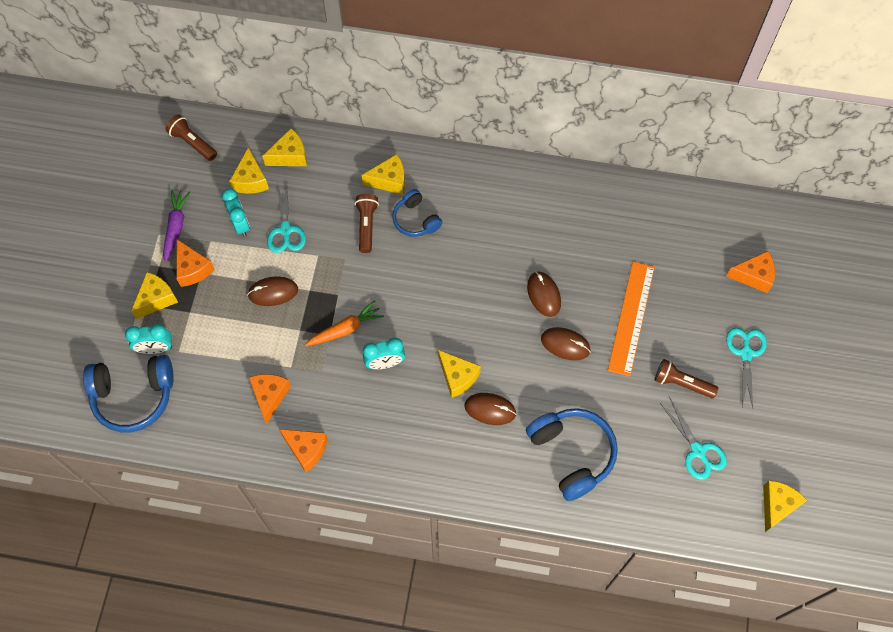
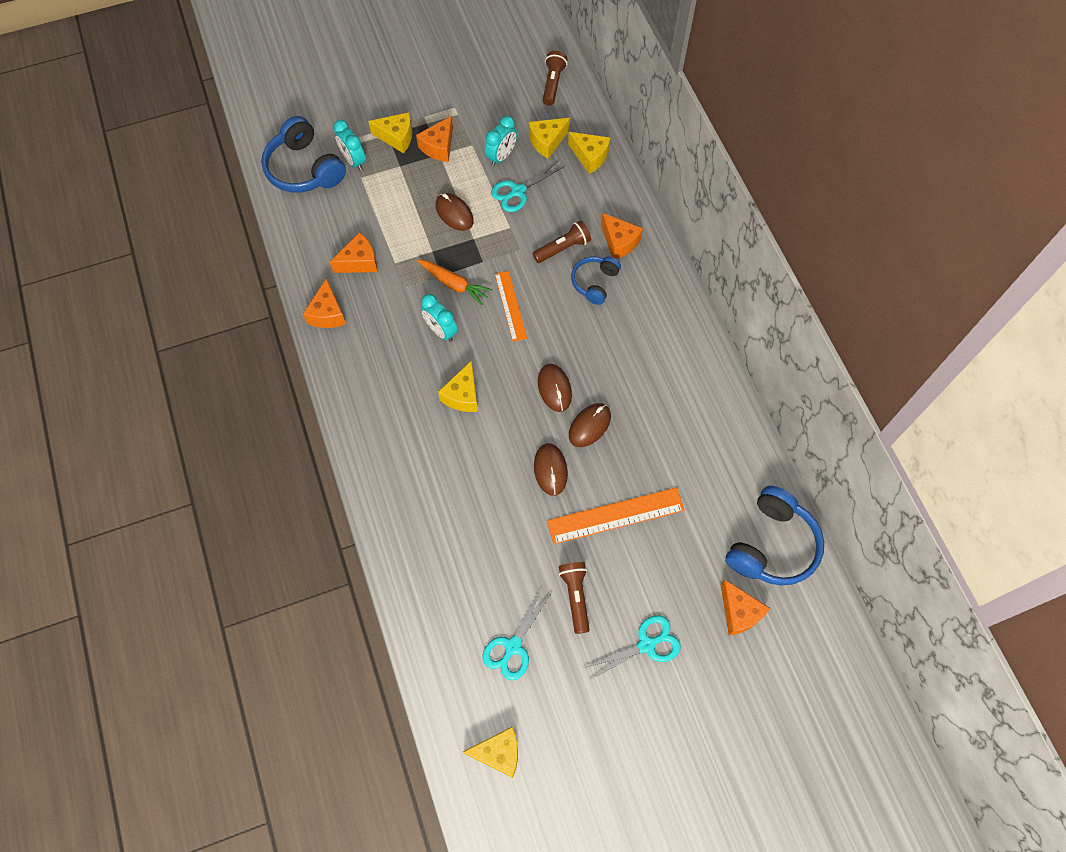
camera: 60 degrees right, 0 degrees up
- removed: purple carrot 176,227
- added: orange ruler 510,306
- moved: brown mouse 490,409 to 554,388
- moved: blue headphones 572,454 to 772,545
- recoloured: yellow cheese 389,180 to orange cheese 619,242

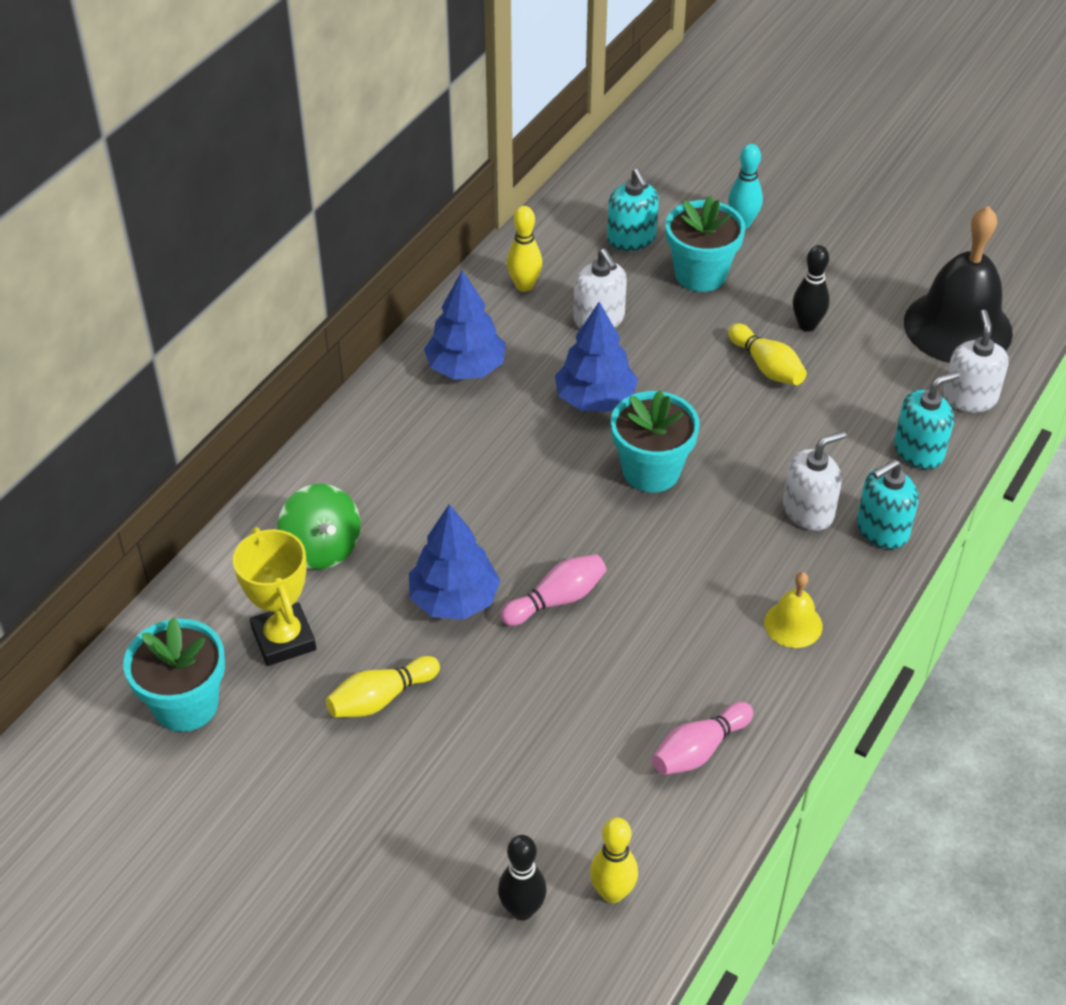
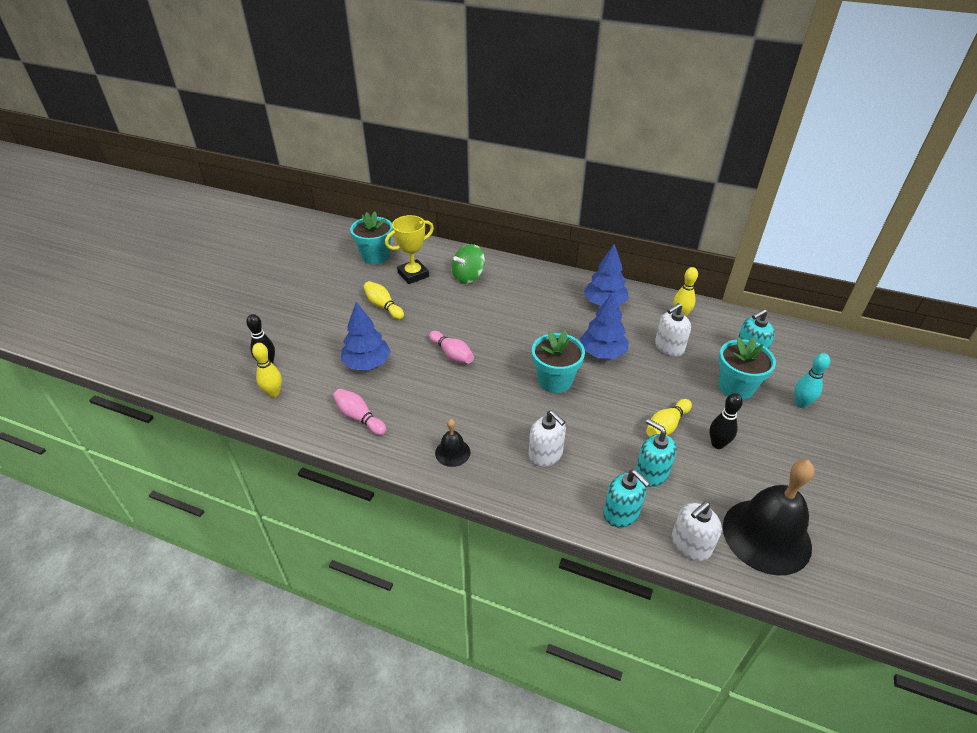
camera: 80 degrees right, 5 degrees down
- moved: blue tree 454,599 to 367,363
- moved: turquoise soap dispenser 882,530 to 651,473
- recoloured: yellow bell 793,624 to black bell 452,452
- turned: white soap dispenser 969,398 = 690,544 150 degrees clockwise

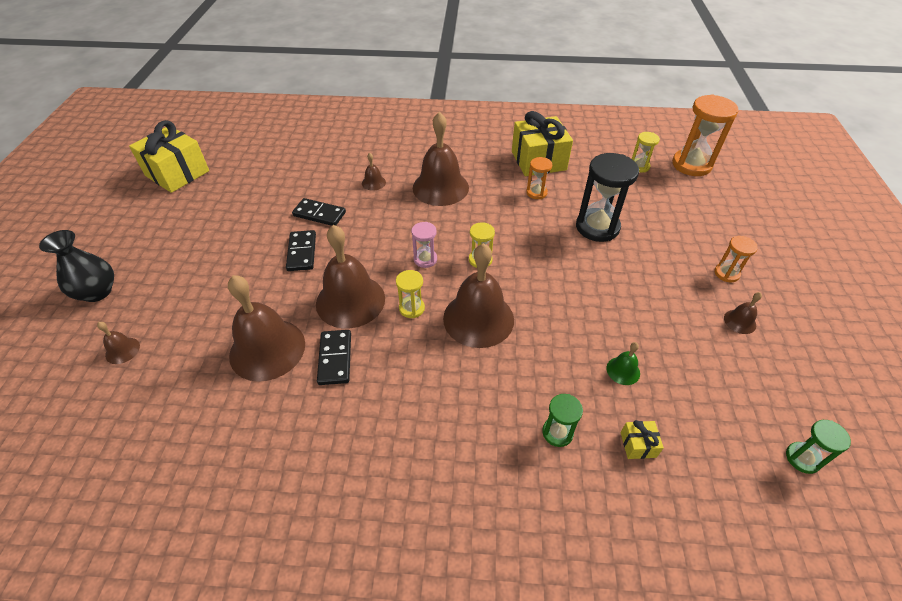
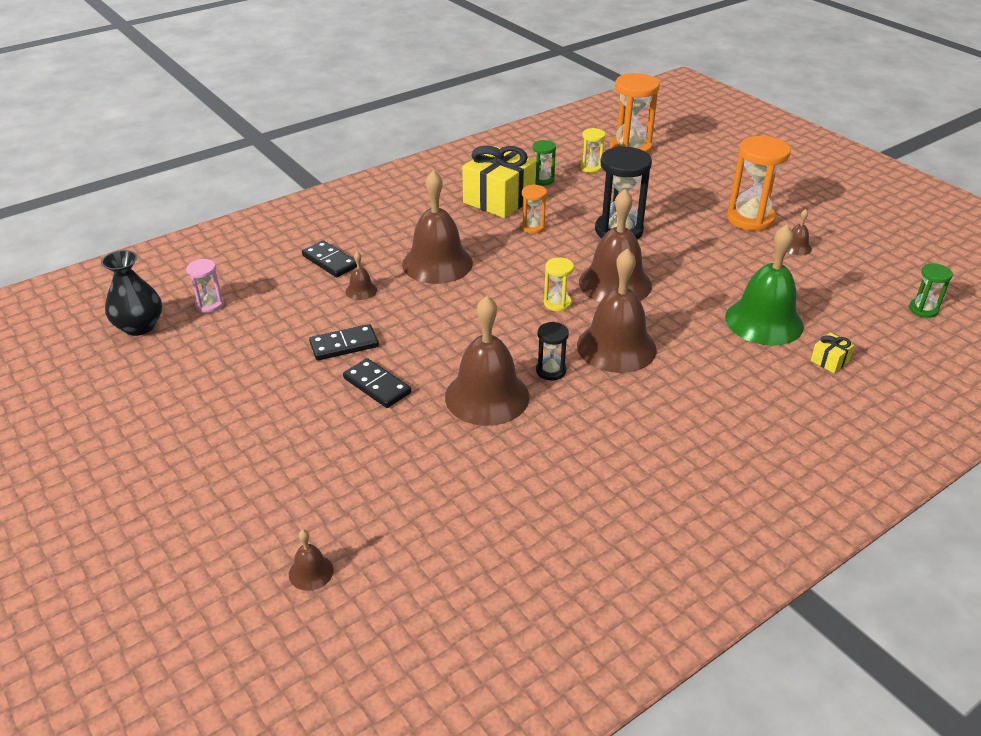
camera: 40 degrees left, 10 degrees down
- removed: yellow gift 177,173
- moved: black vase 97,292 to 139,326
- moved: brown bell 267,349 to 615,283
- moved: black domino 335,358 to 330,261
- moved: pink hourglass 425,259 to 210,305
- moved: green hourglass 557,433 to 542,180
- recoloured: yellow hourglass 411,308 to black hourglass 551,371
- resized: green bell 623,370 = 764,321 x2.32
- resized: orange hourglass 726,273 = 750,219 x1.94

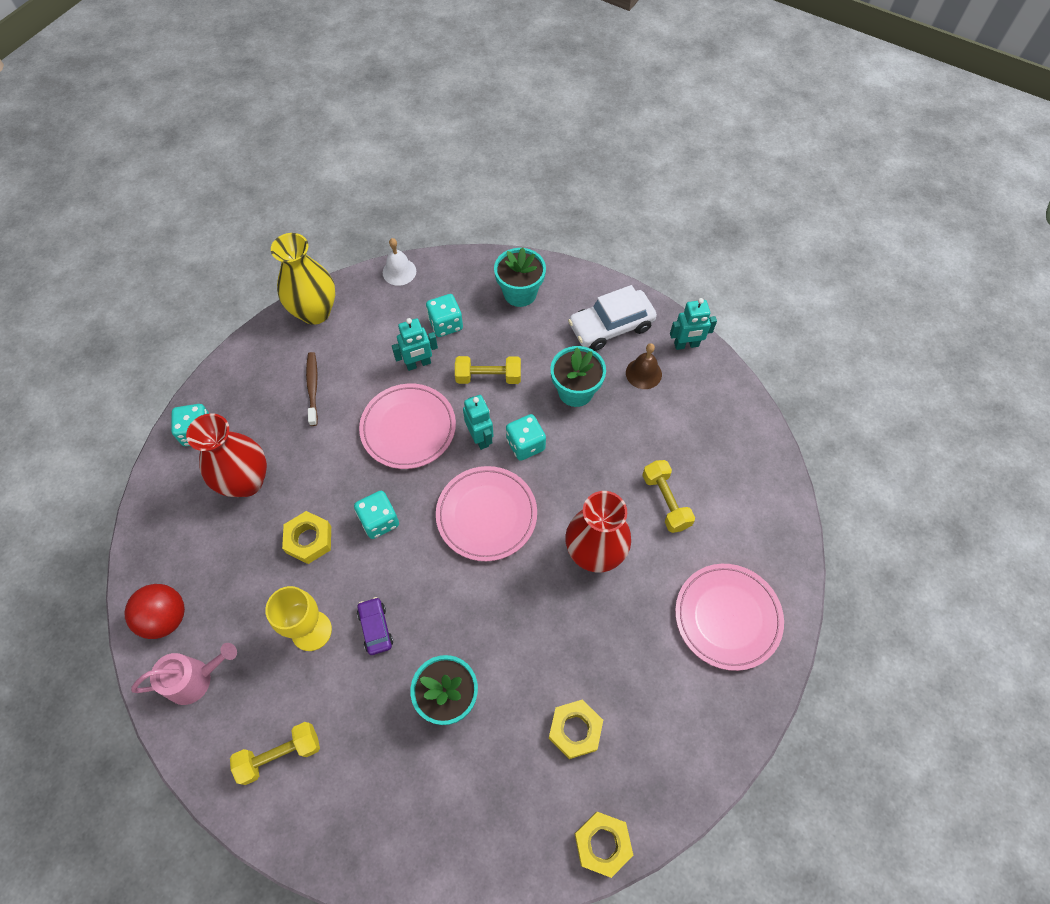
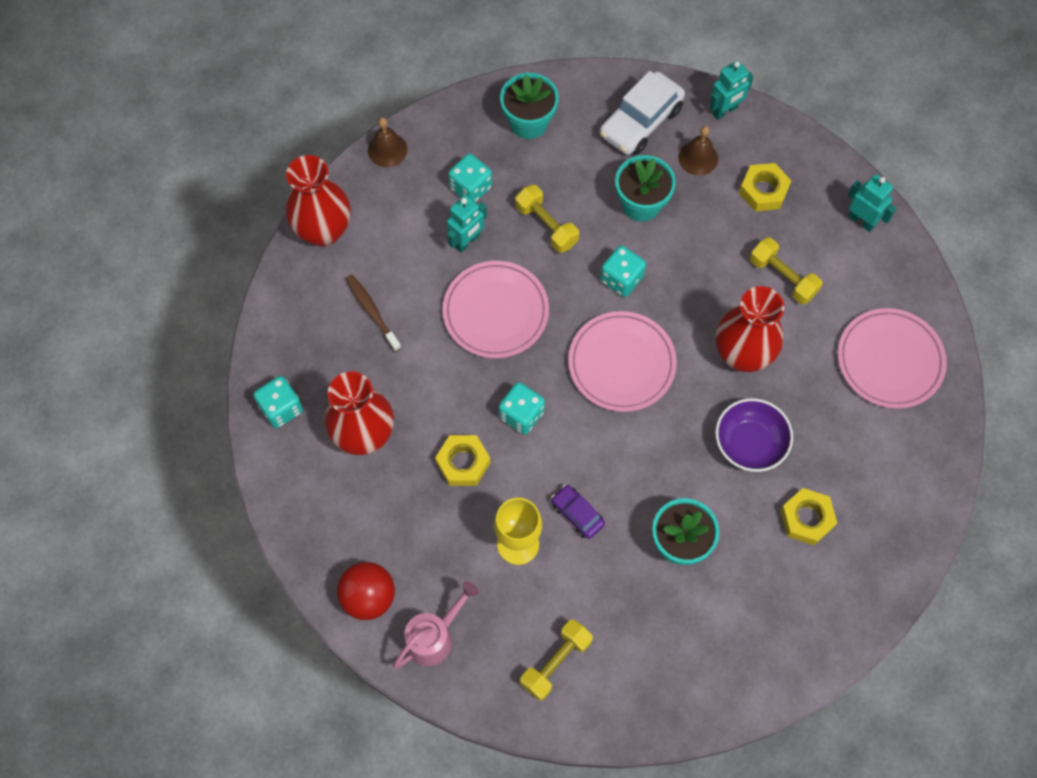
camera: 25 degrees left, 5 degrees up
- added: purple bowl 749,443
- moved: turquoise robot 480,438 to 861,221
- moved: yellow nut 602,844 to 763,191
- recoloured: yellow vase 315,312 to red vase 323,231
- recoloured: white bell 399,271 to brown bell 387,149
- turned: yellow dumbbell 488,377 = 546,225 75 degrees clockwise

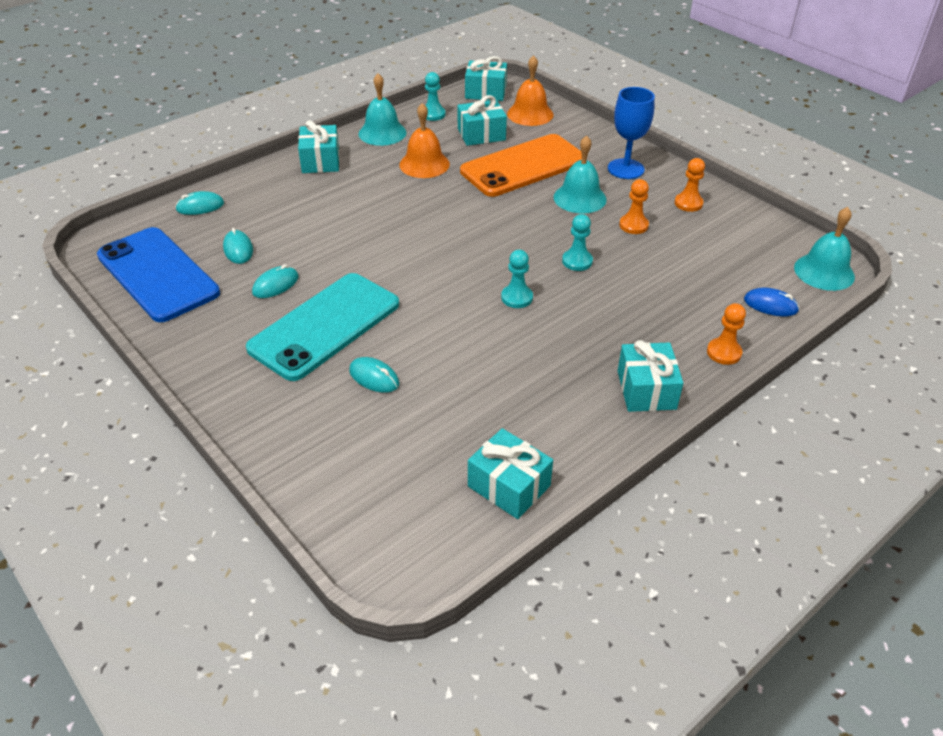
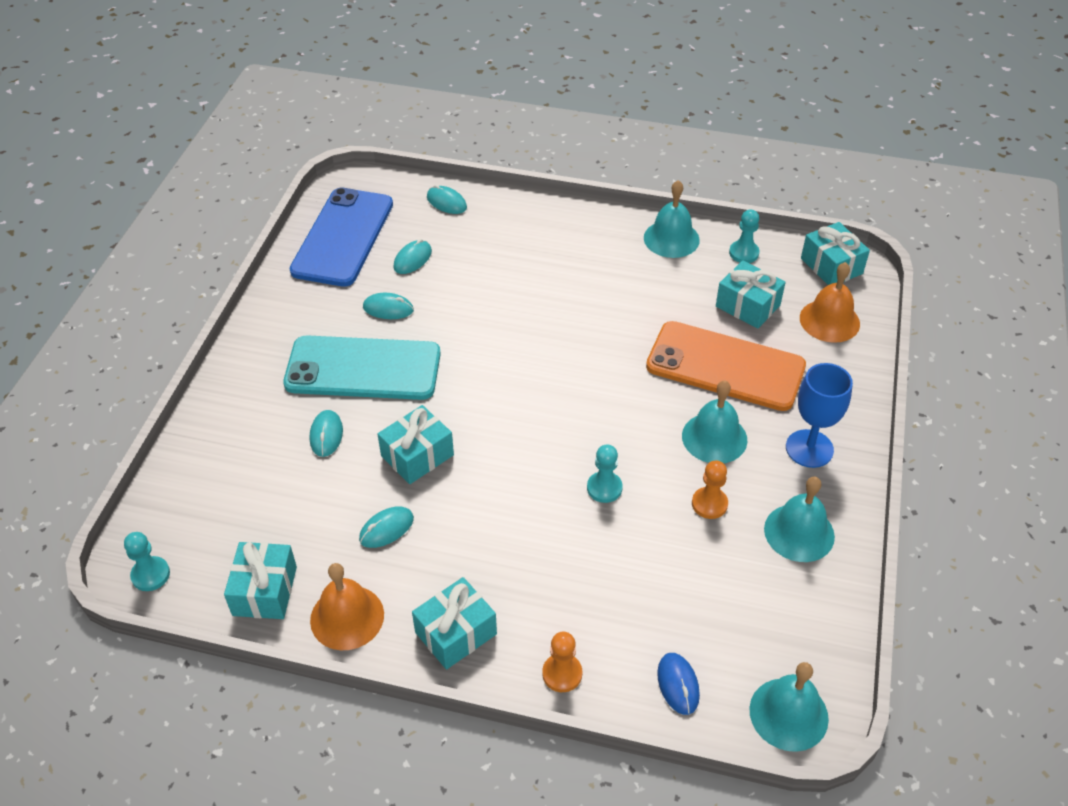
camera: 55 degrees right, 5 degrees up
- added: turquoise mouse 386,529
- moved: turquoise gift 320,161 to 417,455
- moved: orange bell 424,164 to 347,617
- moved: turquoise pawn 517,298 to 150,575
- replaced: orange pawn 688,203 to turquoise bell 799,532

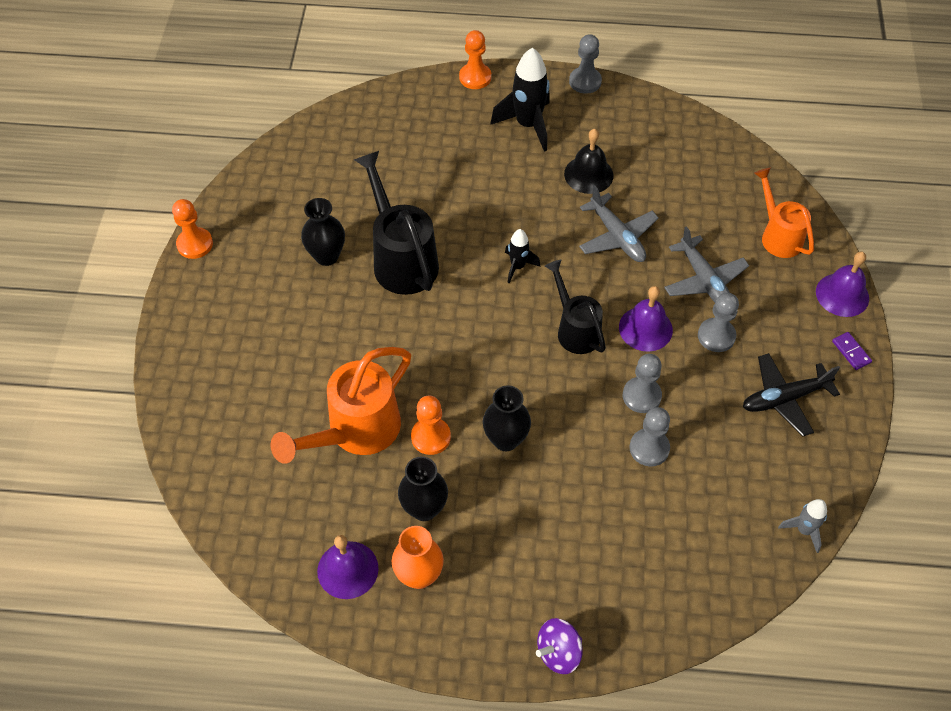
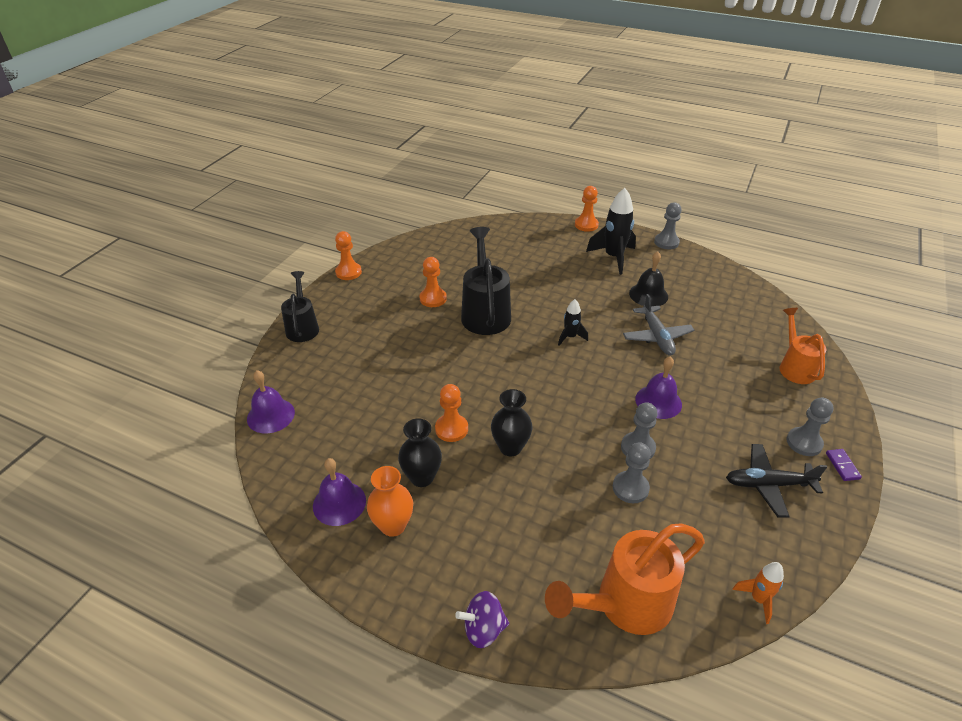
camera: 20 degrees right, 15 degrees down
- removed: grey plane 704,281
- moved: orange watering can 356,431 to 625,604
- moved: black watering can 575,330 to 302,327
- moved: grey pawn 716,336 to 804,443
- moved: purple bell 842,295 to 271,415
- replaced: black vase 326,256 to orange pawn 433,298
- recoloured: grey rocket 804,530 to orange rocket 758,599

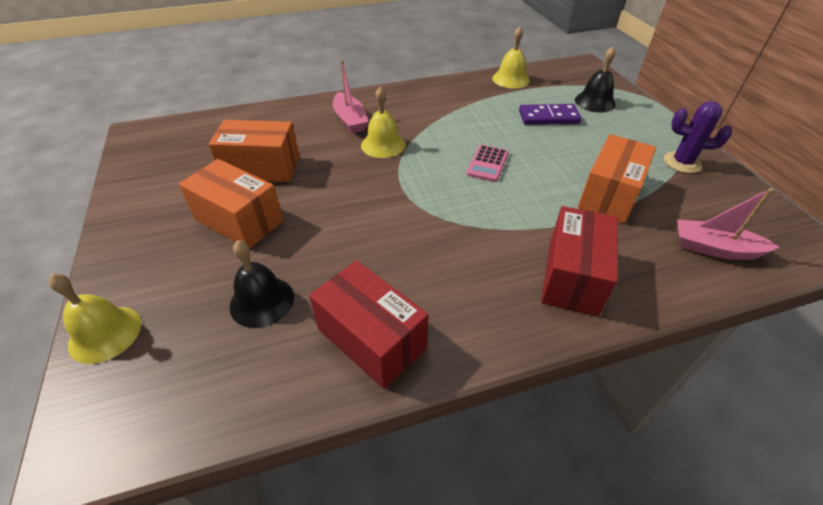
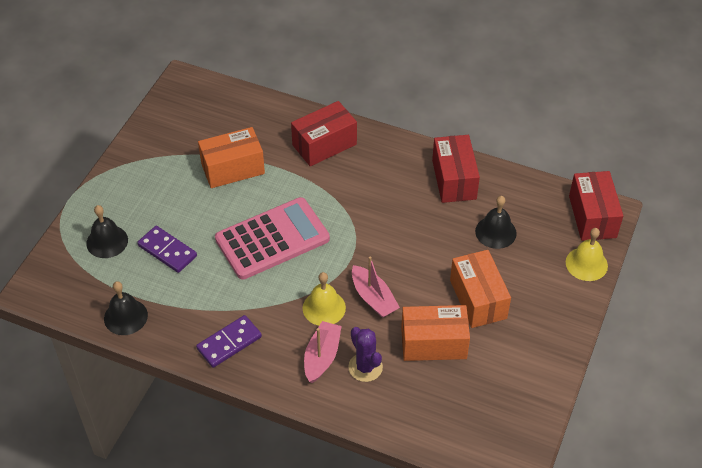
camera: 140 degrees left, 5 degrees up
- added: purple domino 229,343
- added: red box 592,216
- moved: purple cactus 682,163 to 365,367
- moved: pink boat 714,248 to 373,298
- recoloured: yellow bell 510,79 to black bell 125,316
- turned: orange box 261,168 = 433,343 45 degrees counterclockwise
- resized: pink calculator 487,164 = 272,239 x2.23

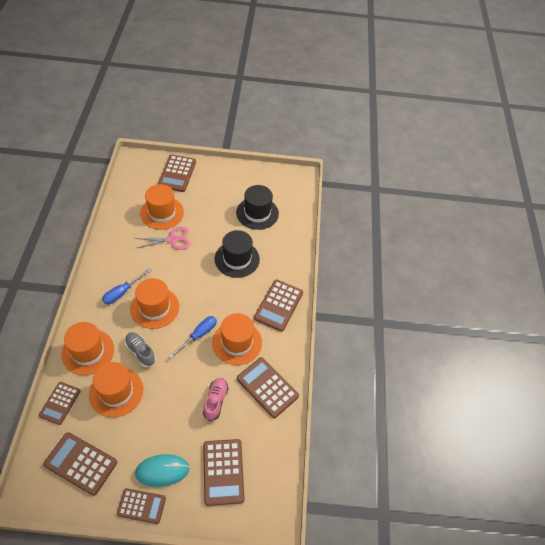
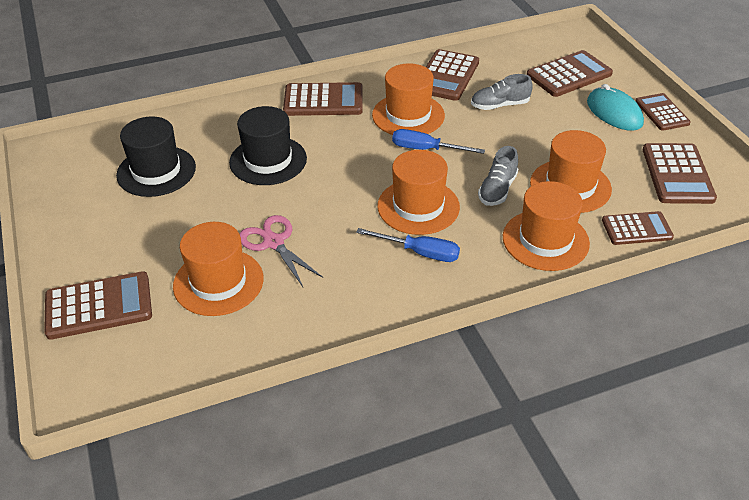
camera: 110 degrees left, 10 degrees down
- recoloured: pink shoe 215,401 to grey shoe 499,105

